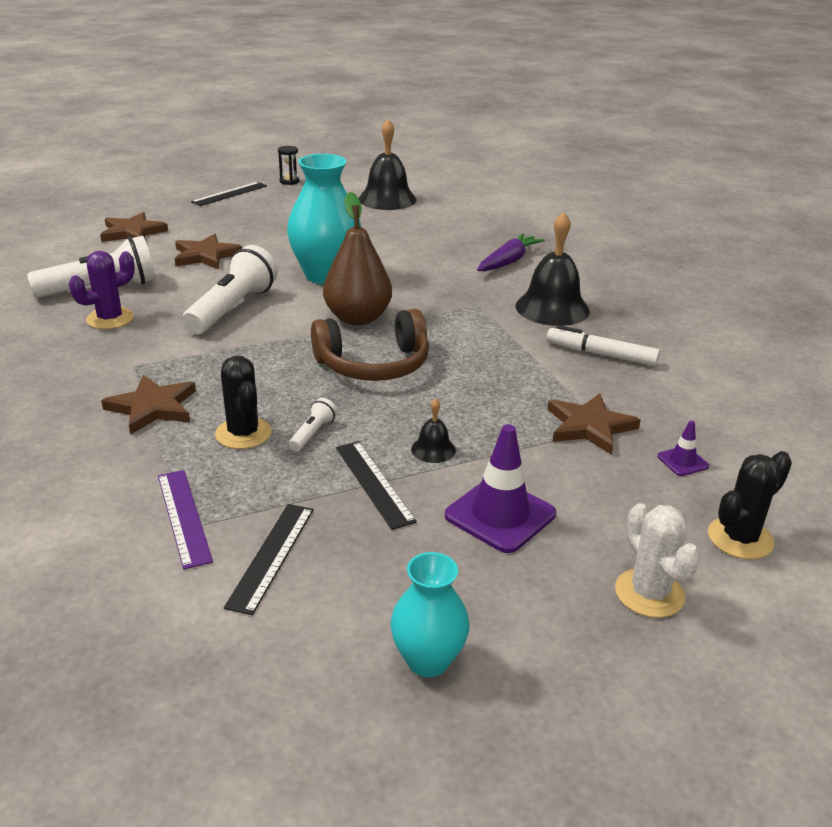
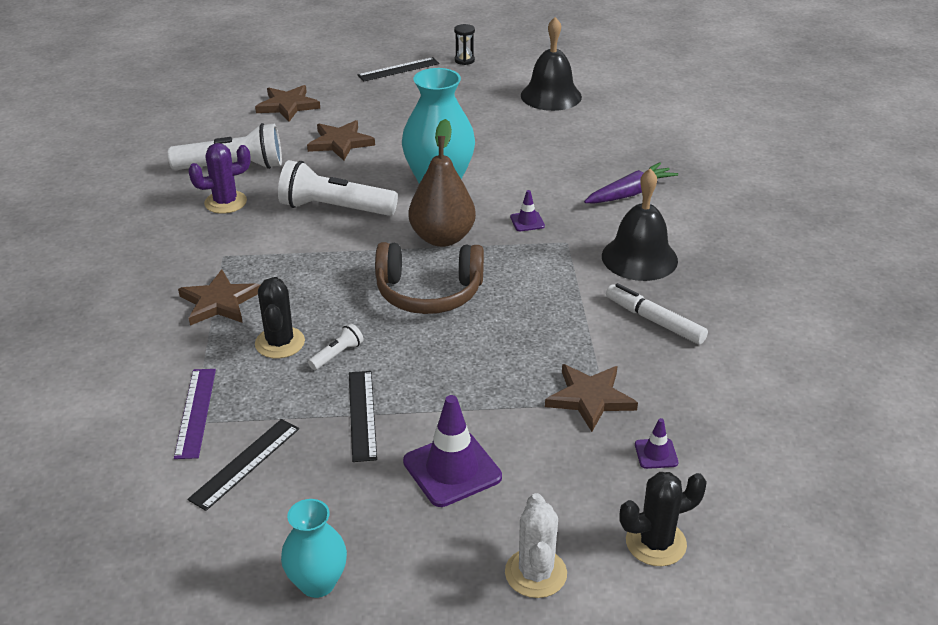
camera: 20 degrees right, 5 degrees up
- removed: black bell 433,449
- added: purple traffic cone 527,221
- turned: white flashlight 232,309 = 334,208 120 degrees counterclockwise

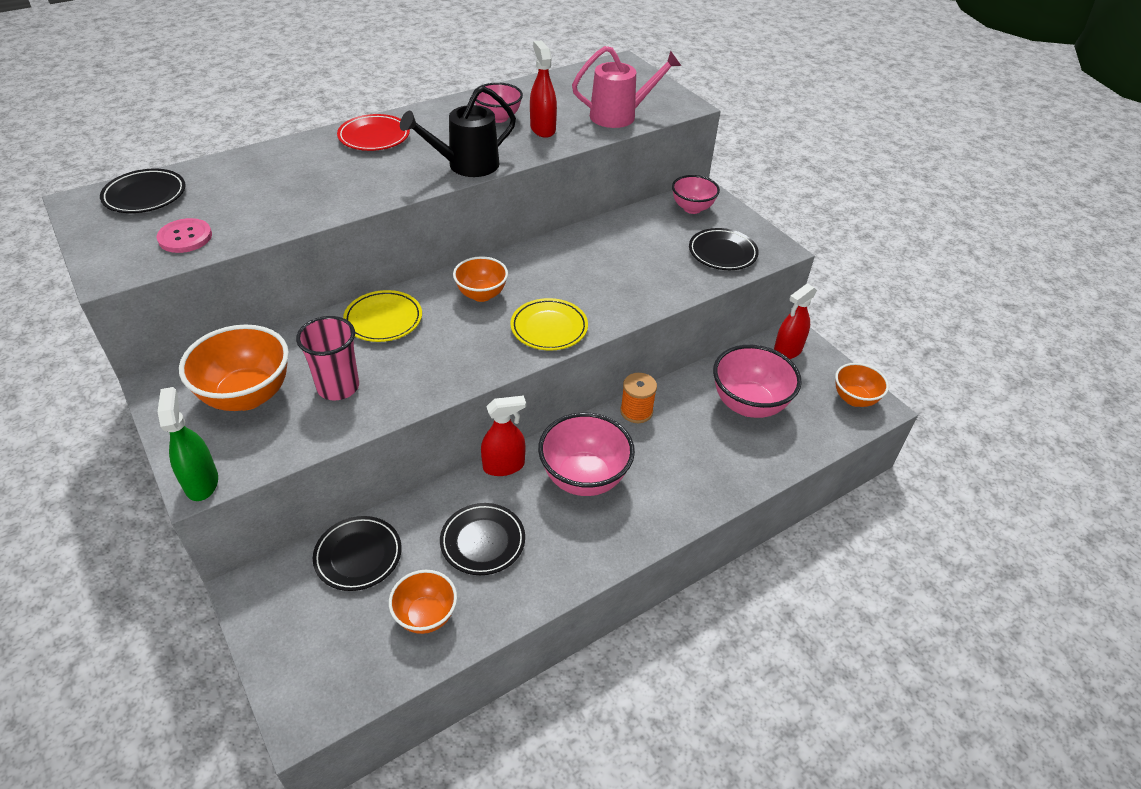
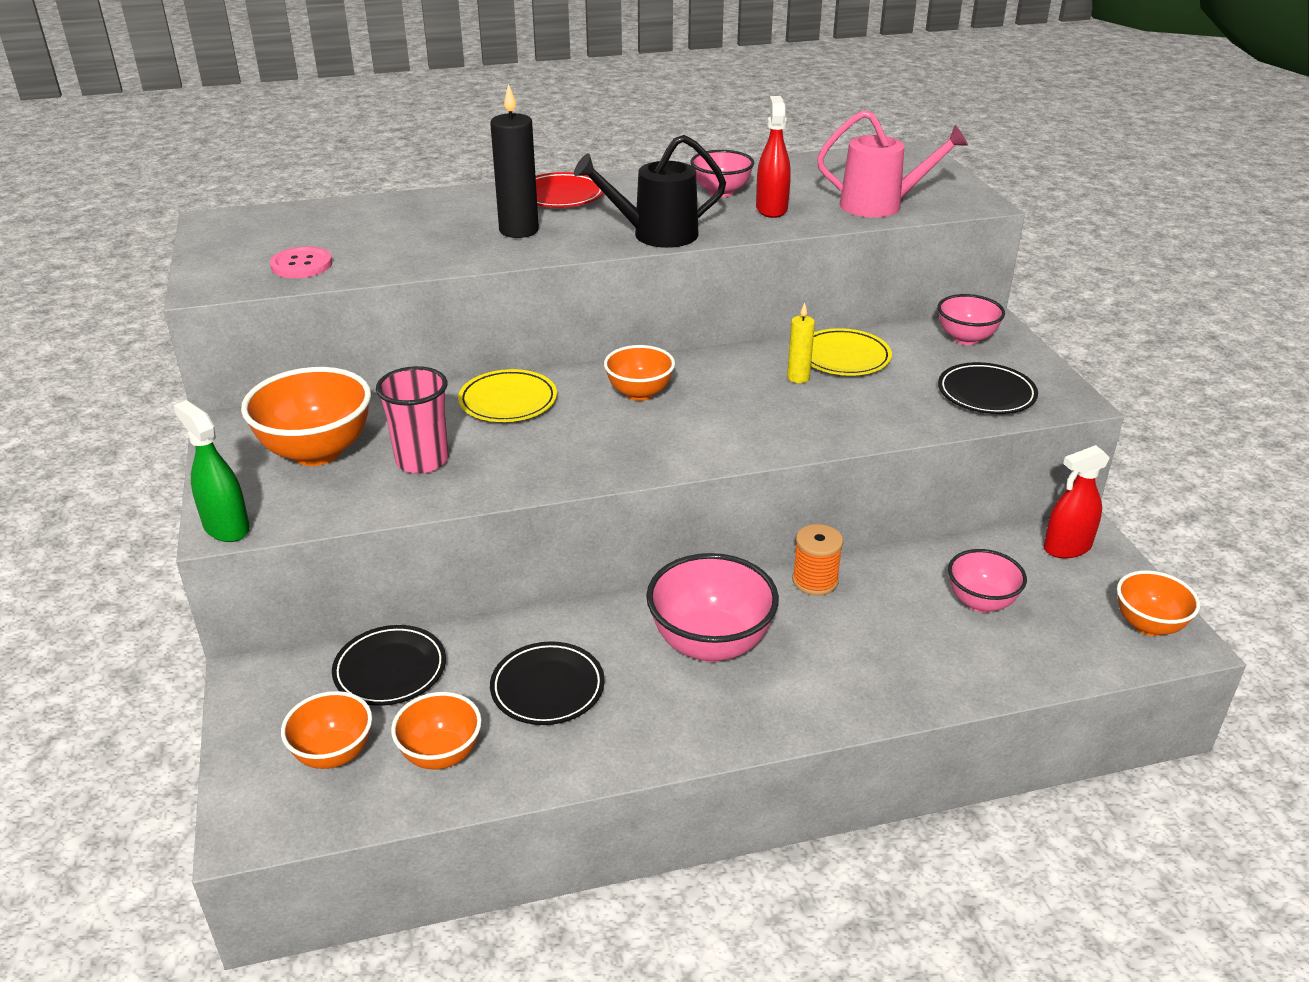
camera: 20 degrees right, 10 degrees down
- removed: black plate 145,195
- removed: red spray bottle 504,466
- added: orange bowl 333,754
- added: black candle 519,230
- added: yellow candle 798,378
- moved: yellow plate 549,328 to 844,357
- turned: green spray bottle 201,482 = 226,527 45 degrees counterclockwise
- resized: pink bowl 748,404 = 981,602 x0.62

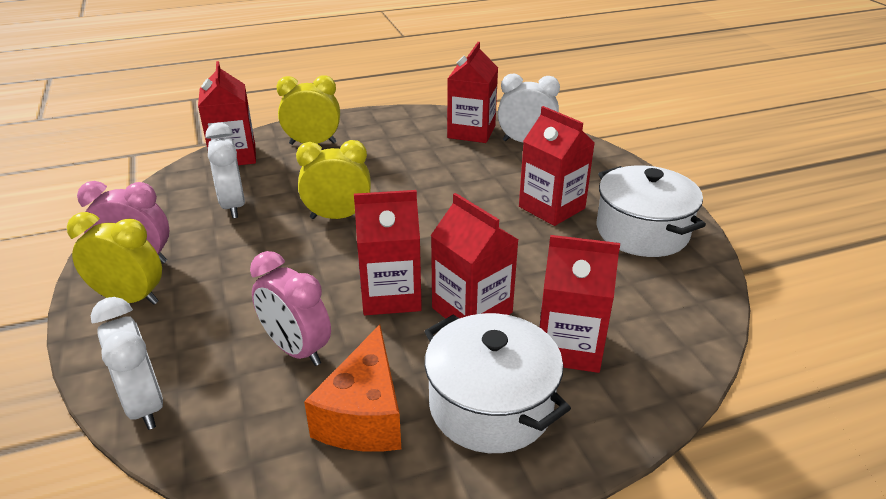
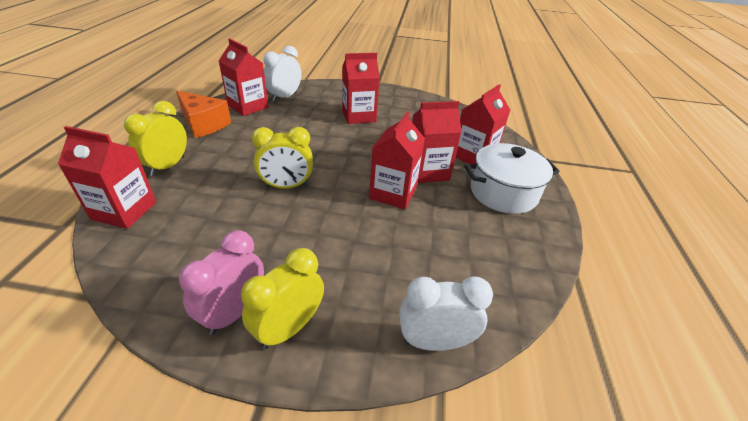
camera: 65 degrees left, 5 degrees up
- removed: white clock 233,206
- removed: pink clock 296,350
- removed: white pot 642,231
- moved: orange cheese 364,415 to 203,124
- turned: yellow clock 338,216 = 286,186 120 degrees counterclockwise

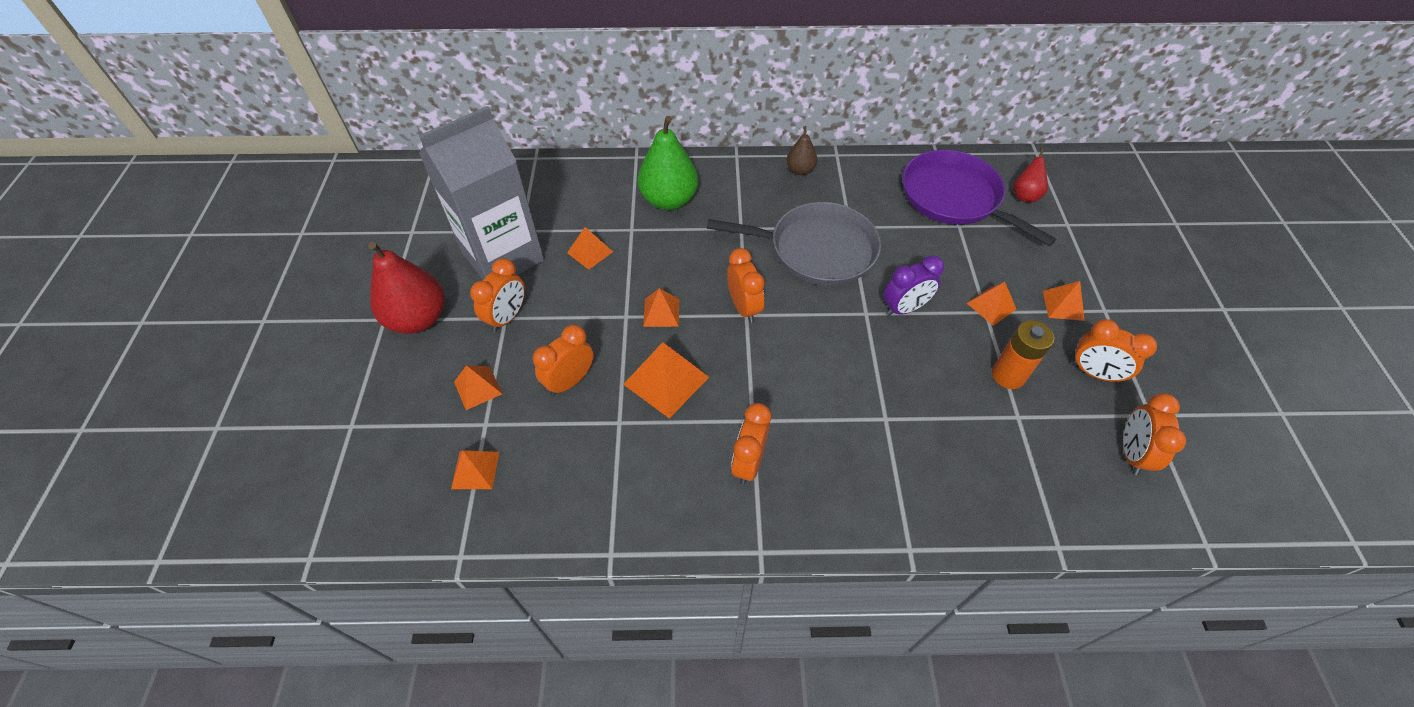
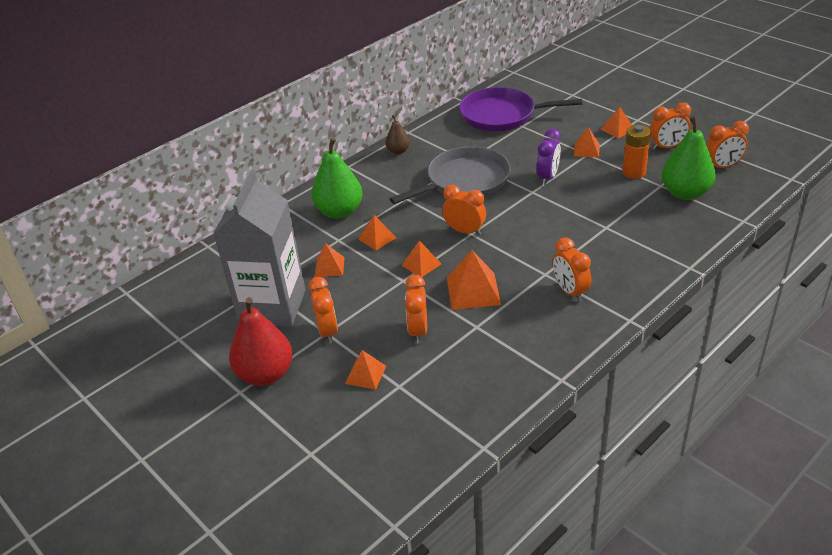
camera: 40 degrees left, 15 degrees down
- removed: red pear 1025,195
- added: green pear 685,193
- moved: orange pyramid 475,470 to 377,238
- turned: orange clock 1131,453 = 722,167 75 degrees counterclockwise

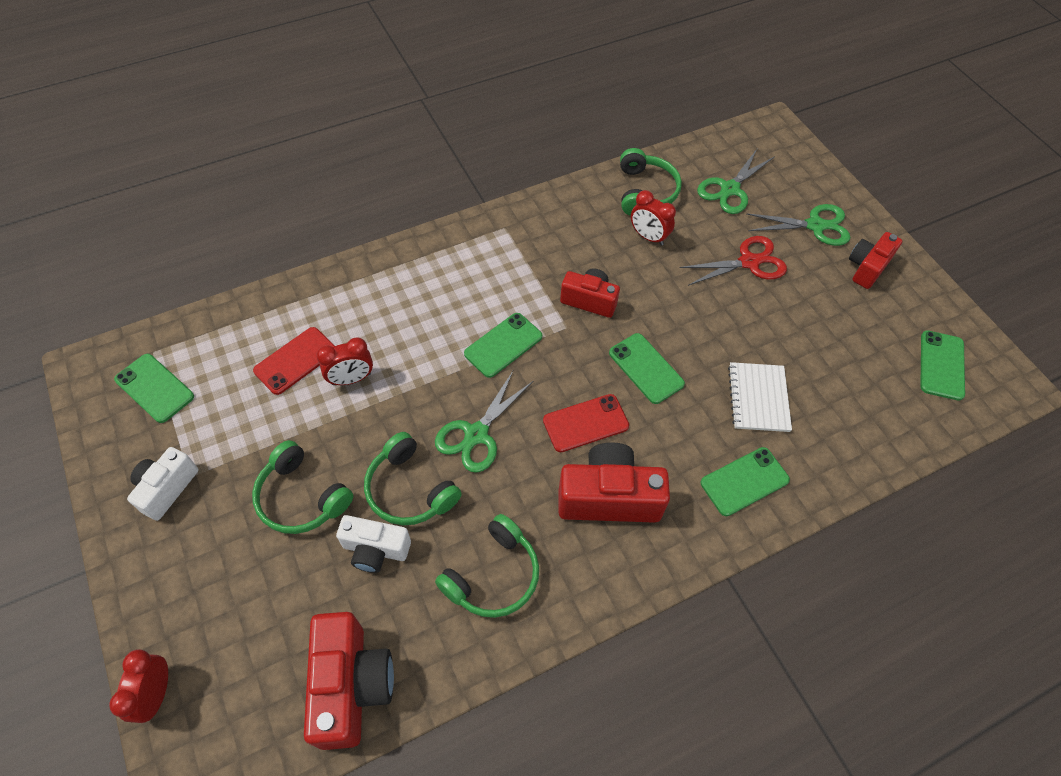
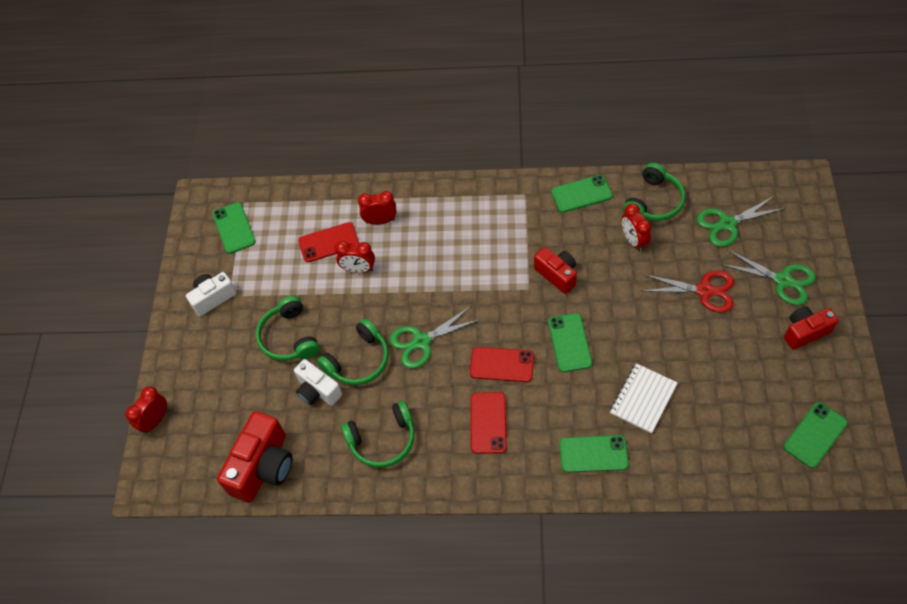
camera: 35 degrees right, 0 degrees up
- added: red clock 380,221
- moved: green phone 503,345 to 581,194
- replaced: red camera 608,497 to red phone 488,423
- turned: green headphones 409,489 = 358,361 120 degrees counterclockwise

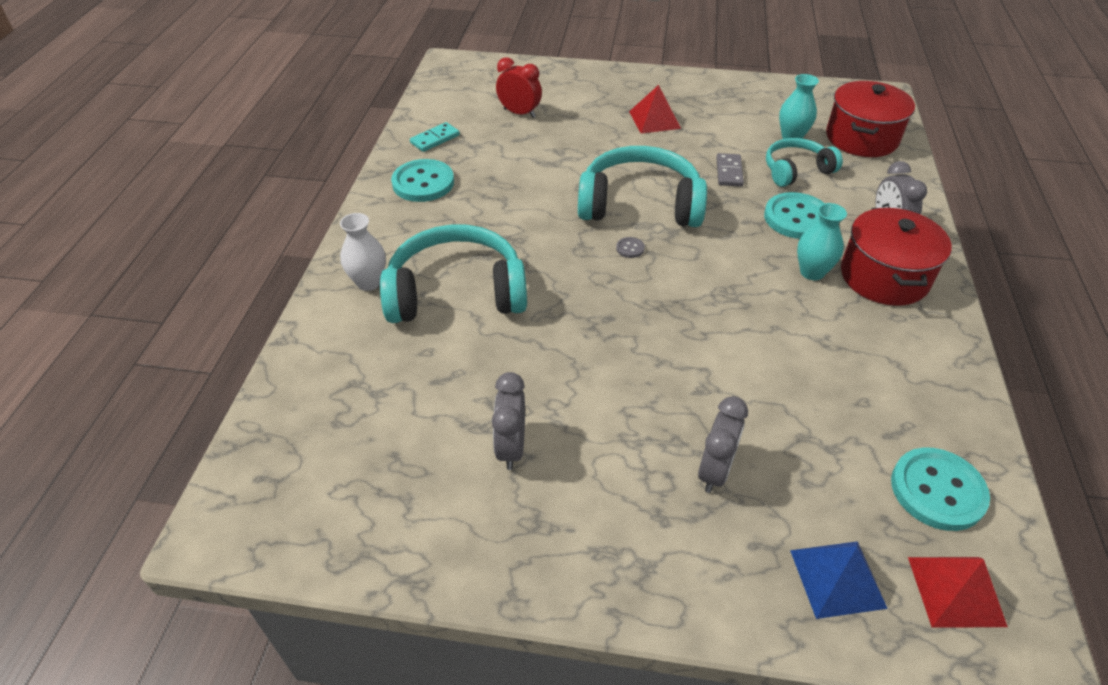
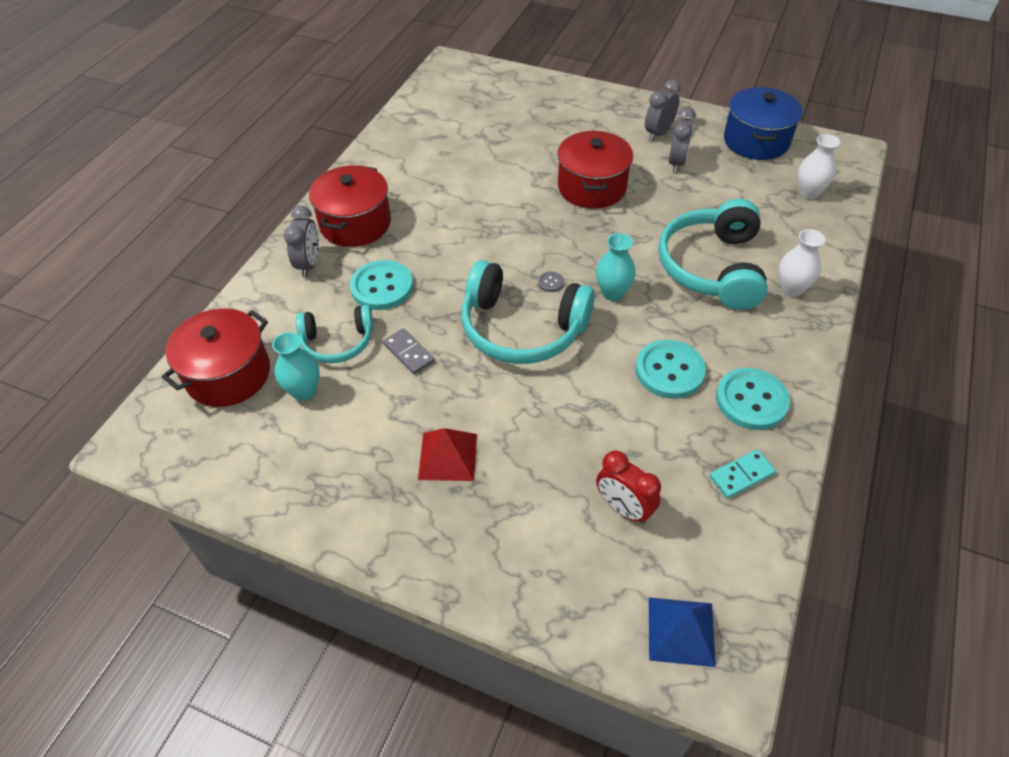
camera: 165 degrees left, 5 degrees up
- removed: red pyramid 956,591
- added: red pot 592,187
- added: blue pot 756,141
- added: white vase 809,193
- moved: grey clock 715,471 to 658,133
- moved: blue pyramid 837,578 to 681,631
- moved: turquoise vase 812,272 to 612,293
- moved: turquoise button 937,490 to 669,371
- turned: turquoise headphones 456,292 = 712,267 90 degrees clockwise
- turned: grey domino 729,172 = 408,353 60 degrees counterclockwise

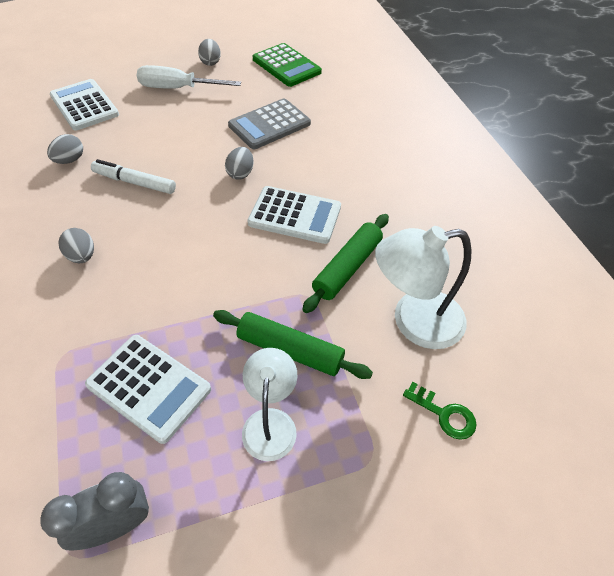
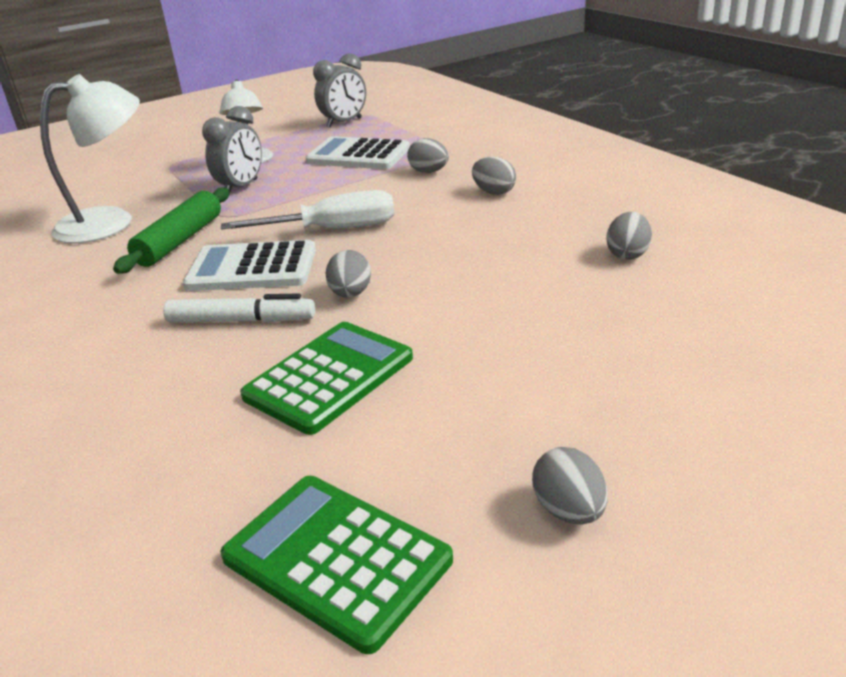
camera: 170 degrees right, 20 degrees down
- removed: white calculator 84,105
- removed: green key 444,414
- added: grey egg 429,172
- moved: white marker 135,182 to 241,321
- moved: white screwdriver 178,88 to 332,230
- replaced: green rolling pin 290,350 to grey clock 241,188
- recoloured: grey calculator 269,125 to green calculator 329,377

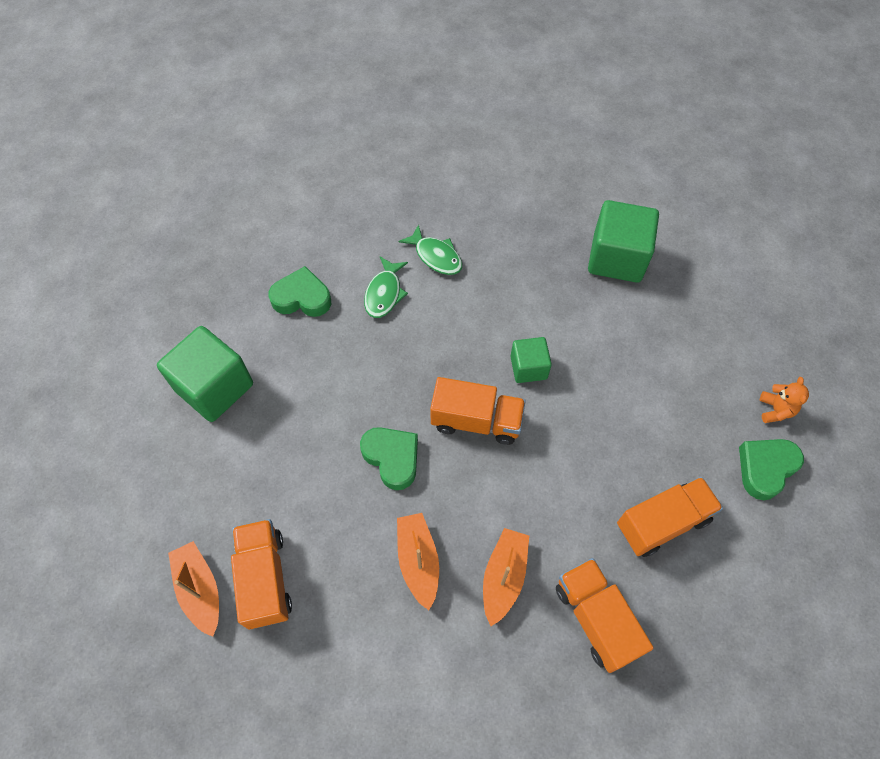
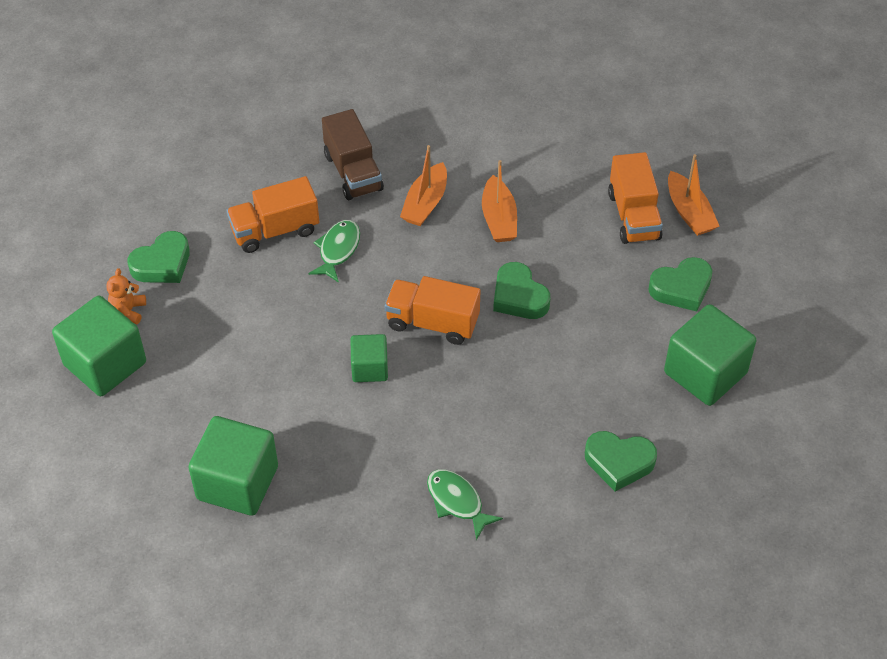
camera: 175 degrees left, 10 degrees down
- added: green cube 105,364
- added: green heart 681,288
- moved: green fish 384,293 to 338,250
- recoloured: orange truck 596,618 to brown truck 353,172

